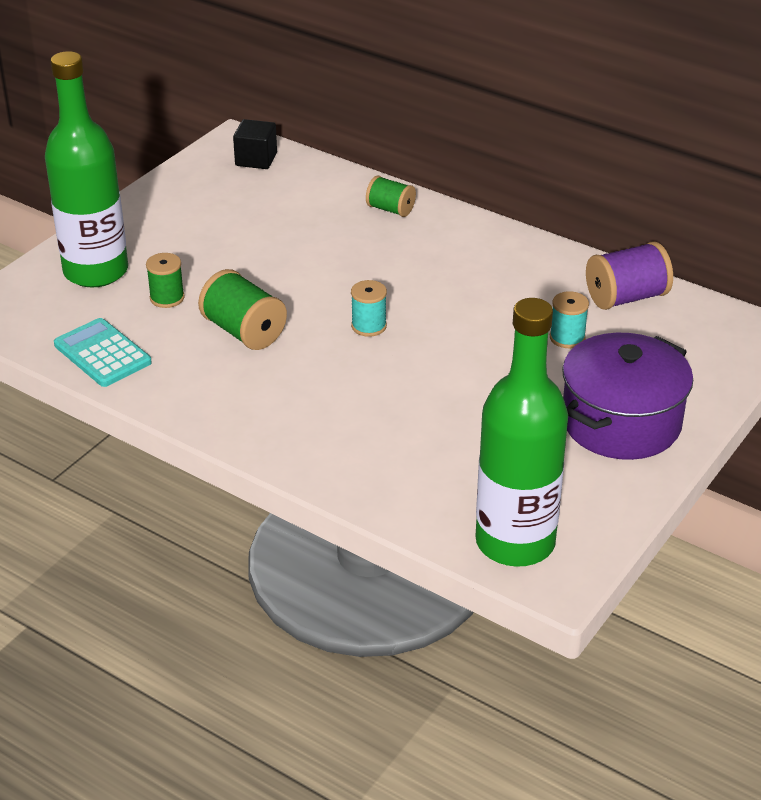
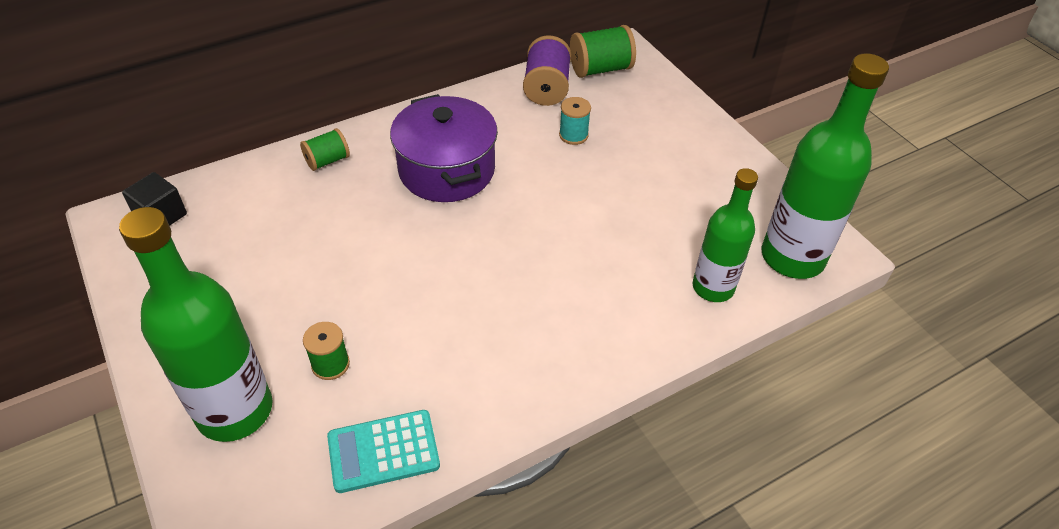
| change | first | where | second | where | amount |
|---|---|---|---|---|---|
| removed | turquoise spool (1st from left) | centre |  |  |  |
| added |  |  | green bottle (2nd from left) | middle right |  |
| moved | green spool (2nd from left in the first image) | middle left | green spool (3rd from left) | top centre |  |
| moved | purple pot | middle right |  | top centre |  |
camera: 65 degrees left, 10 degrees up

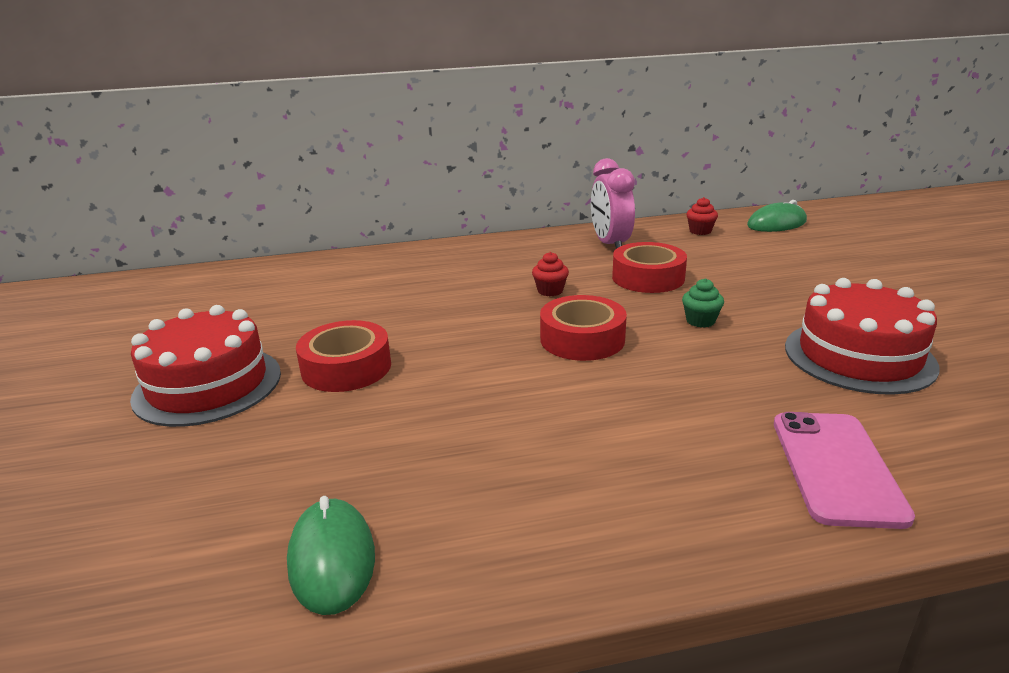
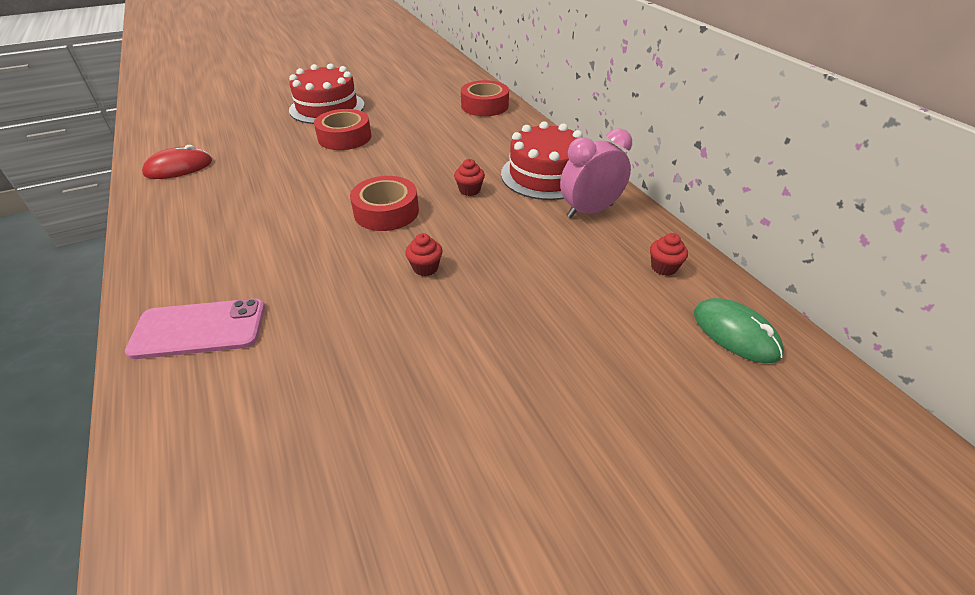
| change | first | where | second | where | amount |
|---|---|---|---|---|---|
| moved | red tape (3rd from left) | centre |  | top centre |  |
| moved | red cake (2nd from left) | middle right |  | top centre |  |
| recoloured | green mouse (1st from left) | bottom left | red mouse | top left |  |
| recoloured | green cupcake | middle right | red cupcake (1st from left) | centre |  |
camera: 75 degrees right, 15 degrees up

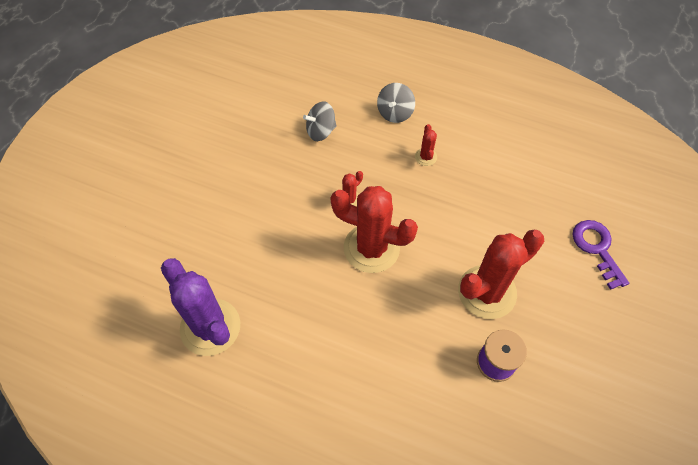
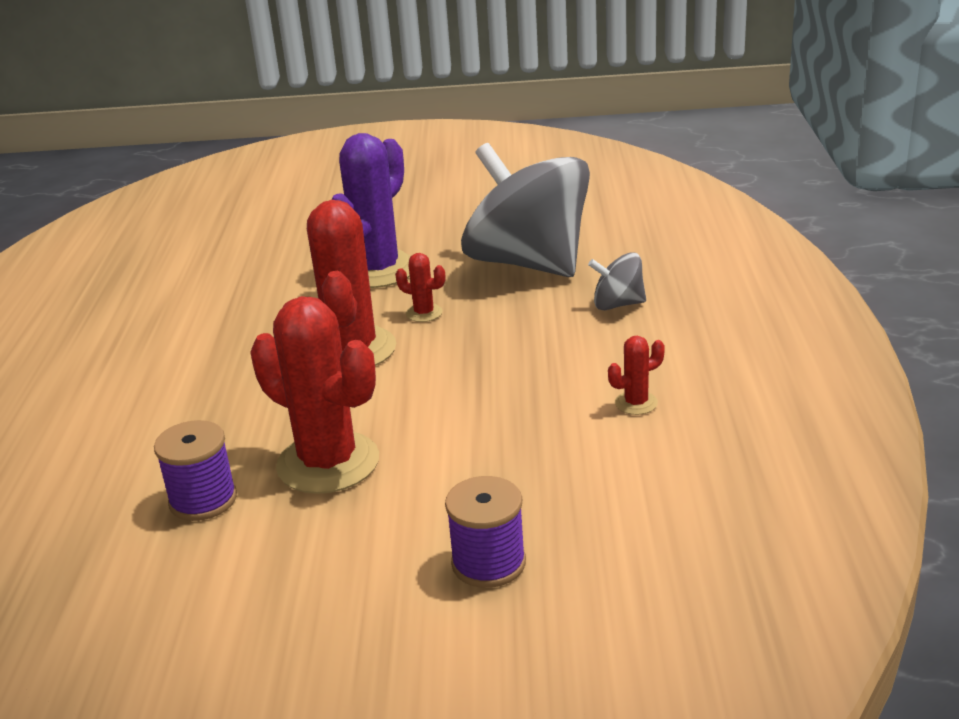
| change | first | where | second | where | amount |
|---|---|---|---|---|---|
| moved | purple cactus | middle left |  | top centre |  |
| moved | red cactus (3rd from left in the first image) | top centre | red cactus (4th from left) | centre |  |
| replaced | purple key | middle right | purple spool (2nd from left) | bottom centre |  |
| resized | grey spinning top (1st from left) | top centre |  | top centre | x2.38 |
camera: 70 degrees right, 30 degrees down

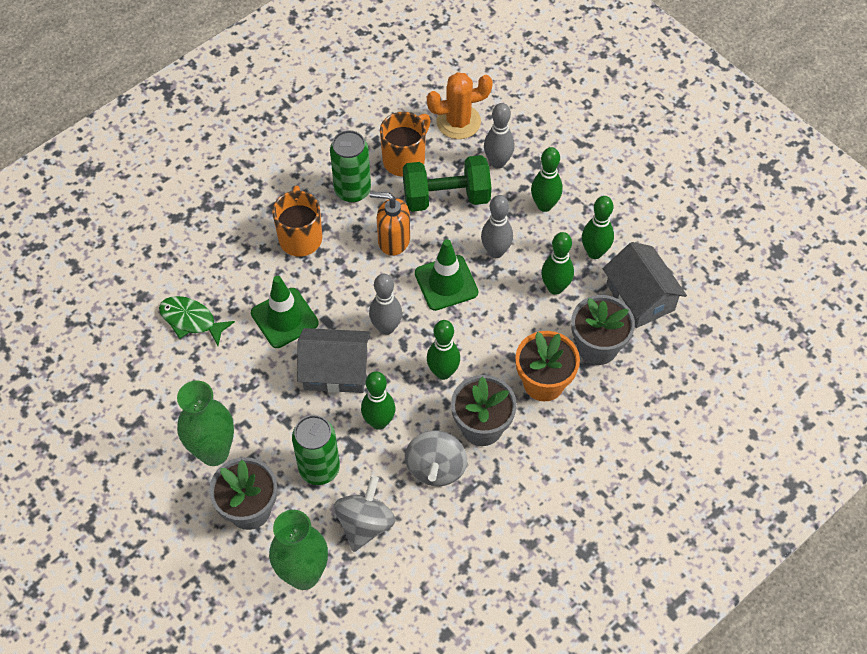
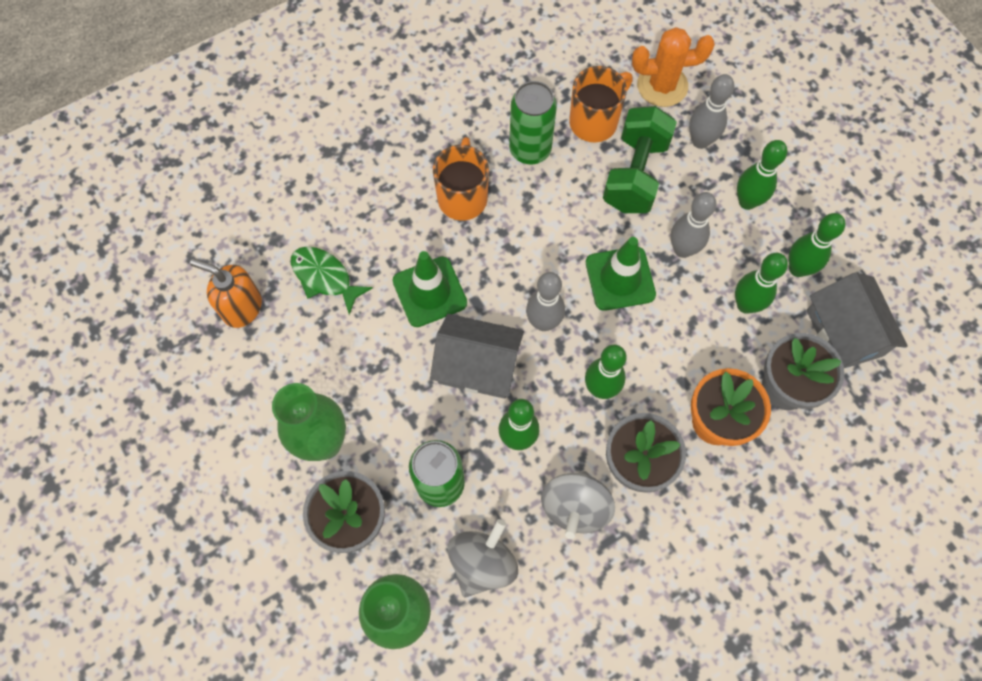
| change | first | where | second | where | amount |
|---|---|---|---|---|---|
| moved | orange soap dispenser | centre |  | middle left |  |
| turned | green dumbbell | top centre |  | top centre | 75 degrees counterclockwise |
camera: 10 degrees right, 10 degrees up

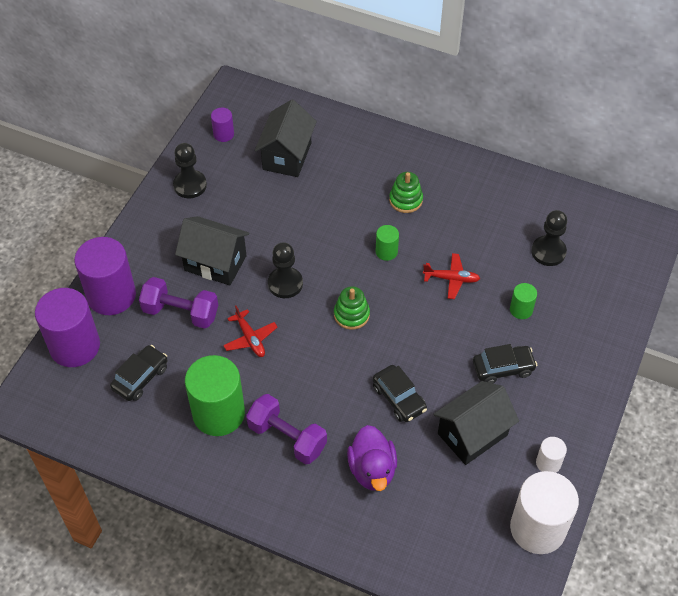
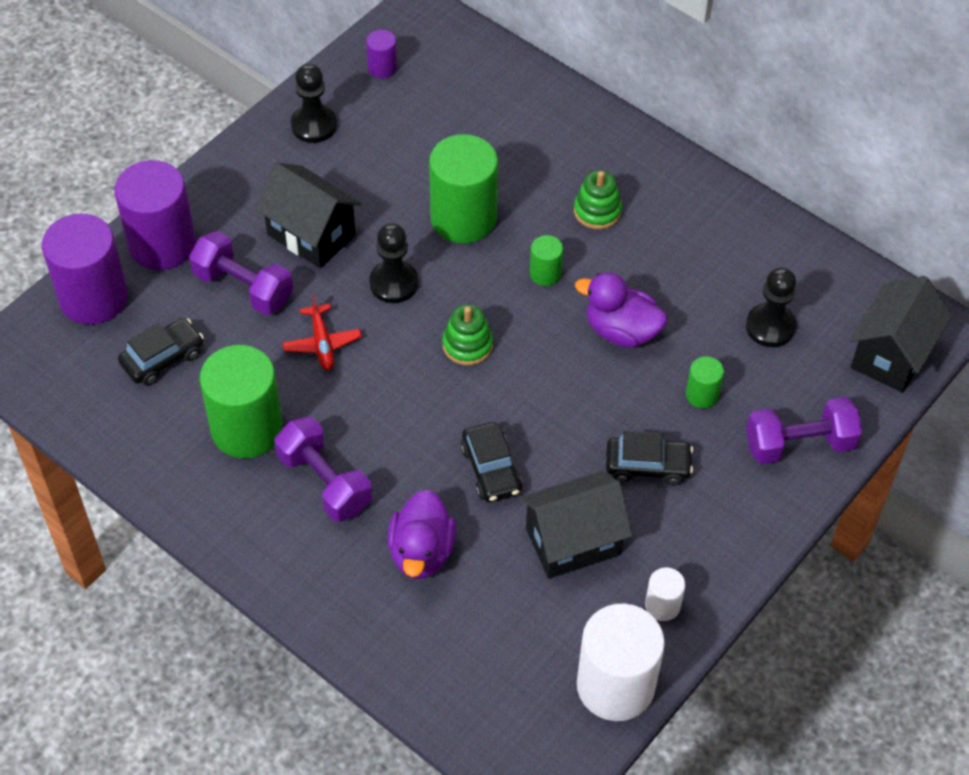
| change | first | where | second | where | amount |
|---|---|---|---|---|---|
| added |  |  | green cylinder (2nd from left) | top centre |  |
| added |  |  | purple dumbbell (3rd from left) | middle right |  |
| moved | black house (2nd from left in the first image) | top centre | black house (3rd from left) | middle right |  |
| replaced | red plane (2nd from left) | middle right | purple duck (2nd from left) | centre |  |
camera: 15 degrees right, 0 degrees up

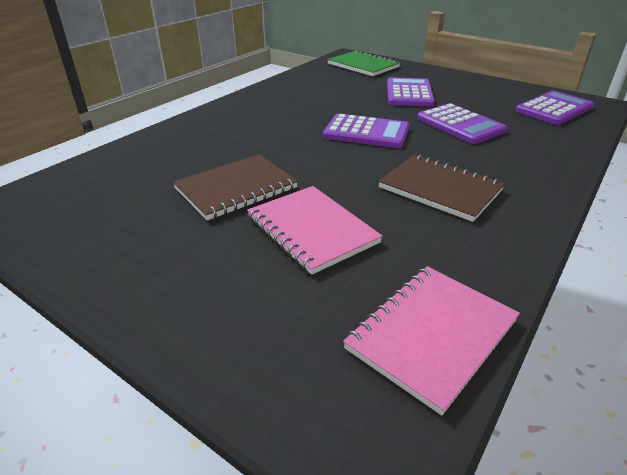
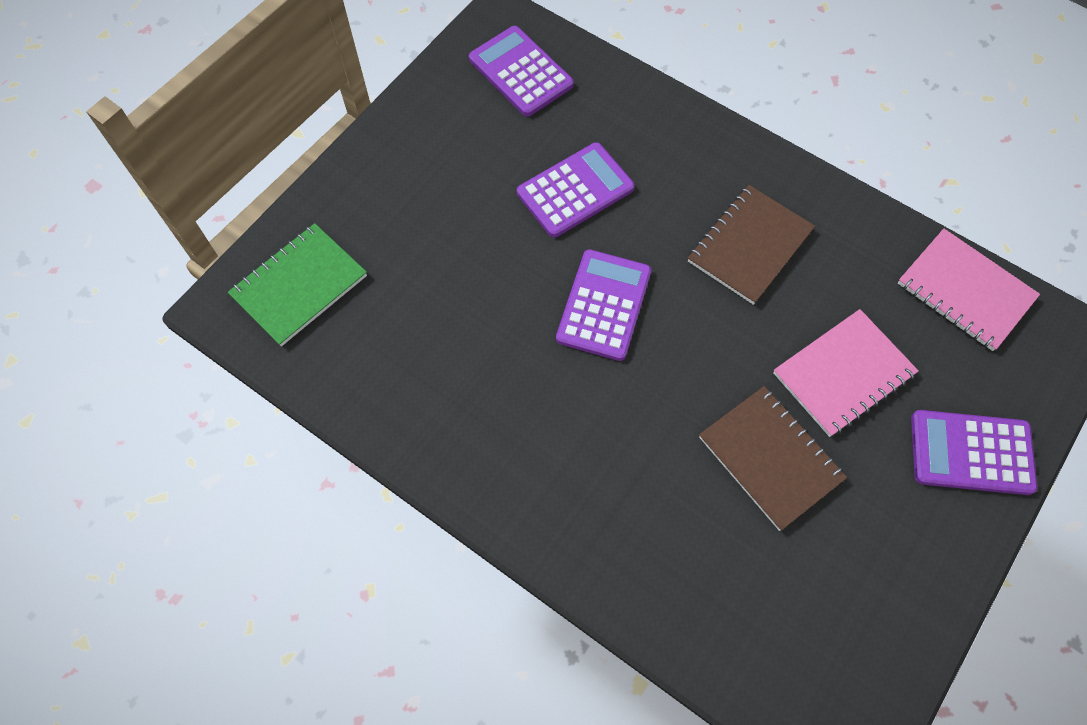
| change | first | where | second | where | amount |
|---|---|---|---|---|---|
| moved | purple calculator (2nd from left in the first image) | top centre | purple calculator (4th from left) | middle right |  |
camera: 90 degrees left, 30 degrees up

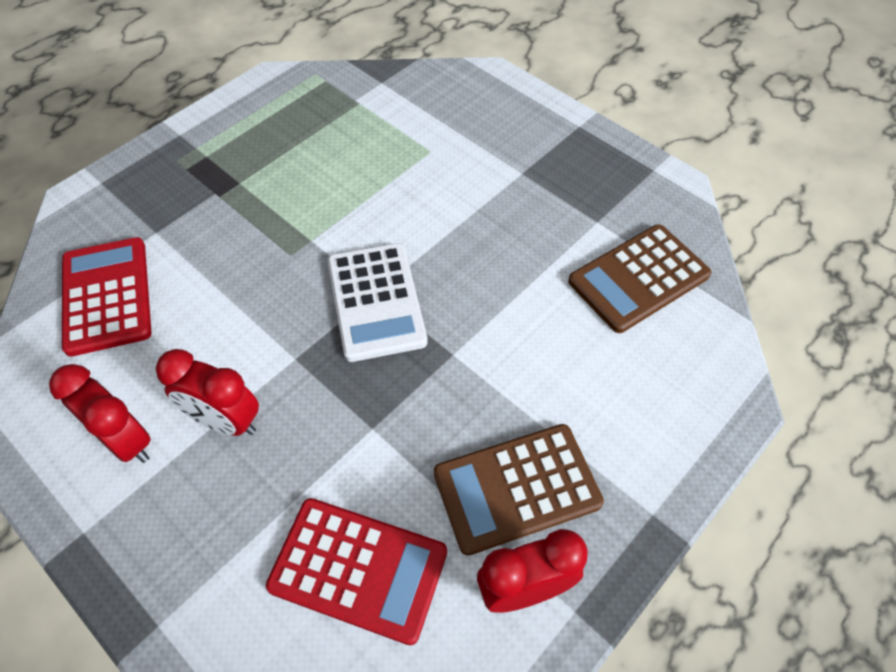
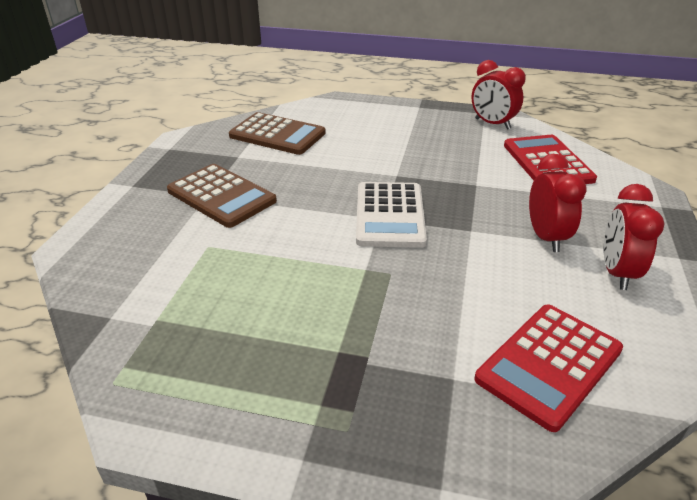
| change | first | where | second | where | amount |
|---|---|---|---|---|---|
| moved | brown calculator (1st from left) | bottom centre |  | middle left |  |
| turned | white calculator | centre |  | centre | 135 degrees clockwise |
camera: 120 degrees left, 20 degrees down

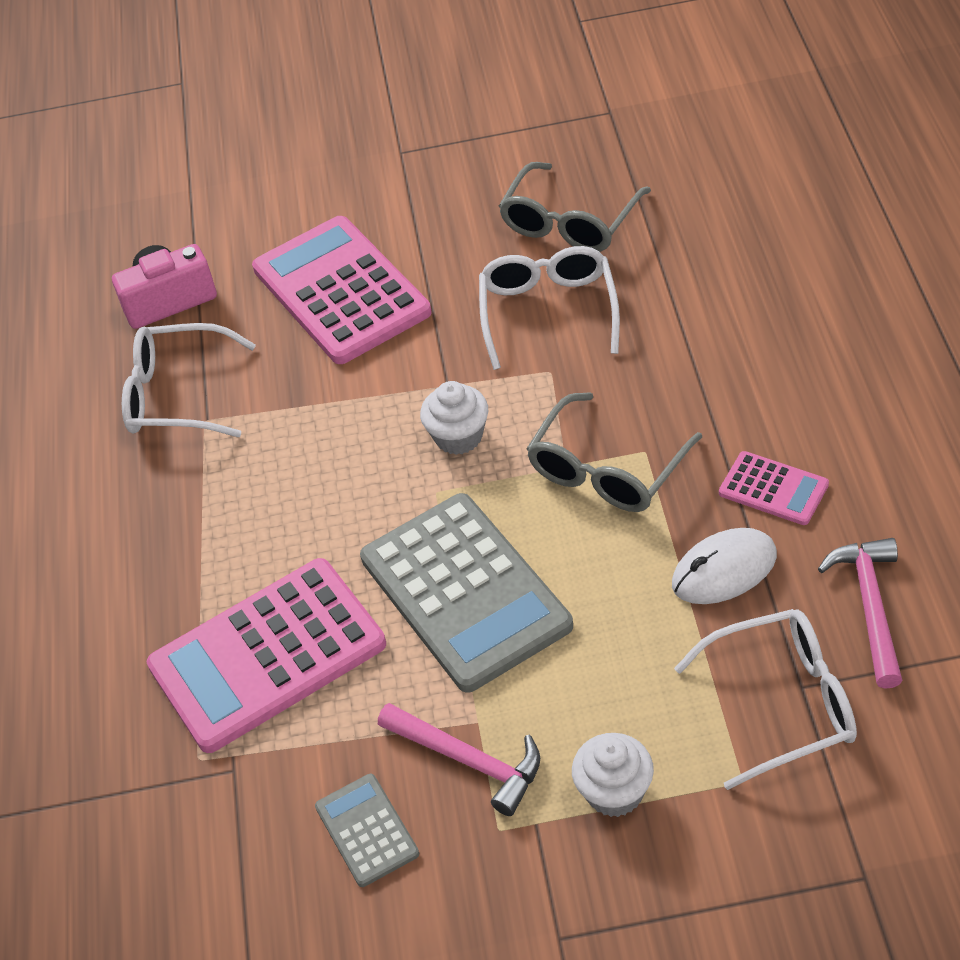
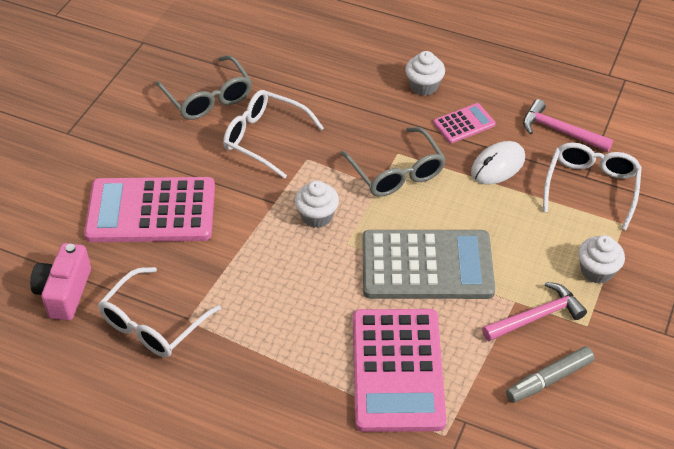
| change | first | where | second | where | amount |
|---|---|---|---|---|---|
| added |  |  | white cupcake (2nd from left) | top centre |  |
| replaced | grey calculator (1st from left) | bottom centre | grey marker | bottom right |  |
| turned | white mouse | middle right |  | middle right | 45 degrees clockwise |
camera: 65 degrees left, 0 degrees up

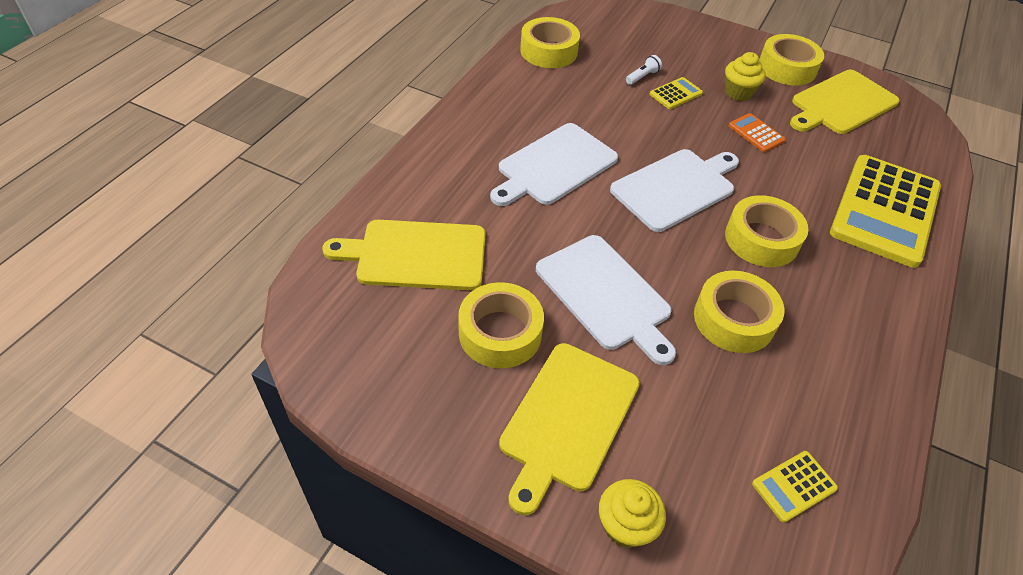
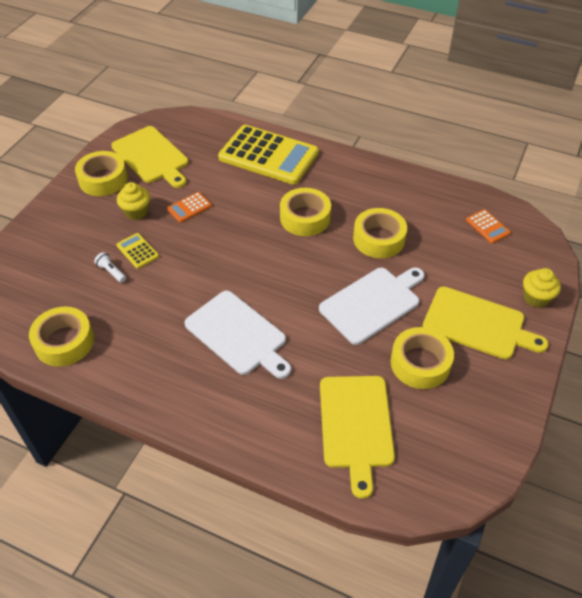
| change | first | where | second | where | amount |
|---|---|---|---|---|---|
| removed | white cutting board (3rd from left) | top centre |  |  |  |
| recoloured | yellow calculator (2nd from left) | bottom right | orange calculator (2nd from left) | middle right |  |
camera: 90 degrees left, 0 degrees up

